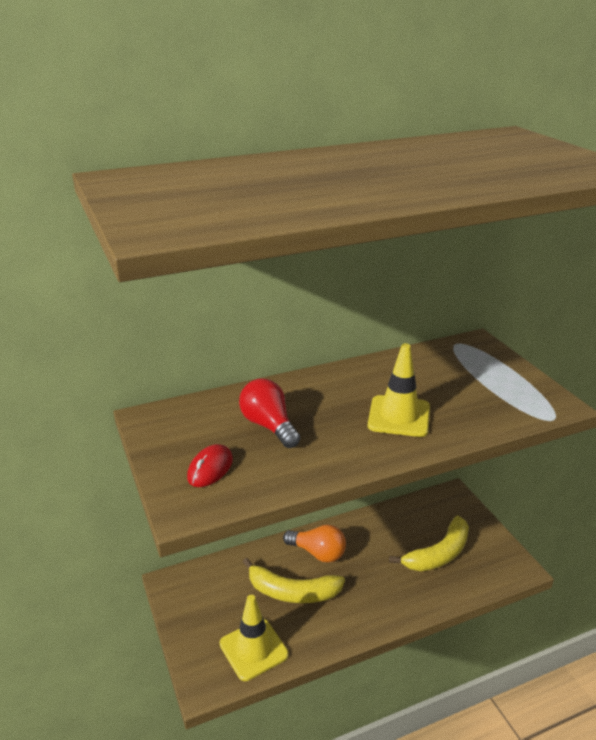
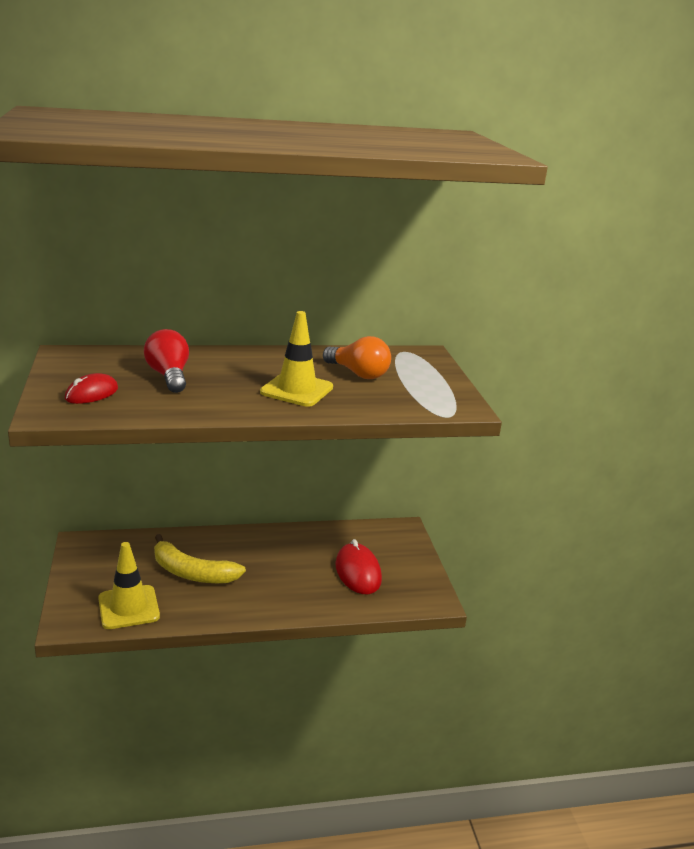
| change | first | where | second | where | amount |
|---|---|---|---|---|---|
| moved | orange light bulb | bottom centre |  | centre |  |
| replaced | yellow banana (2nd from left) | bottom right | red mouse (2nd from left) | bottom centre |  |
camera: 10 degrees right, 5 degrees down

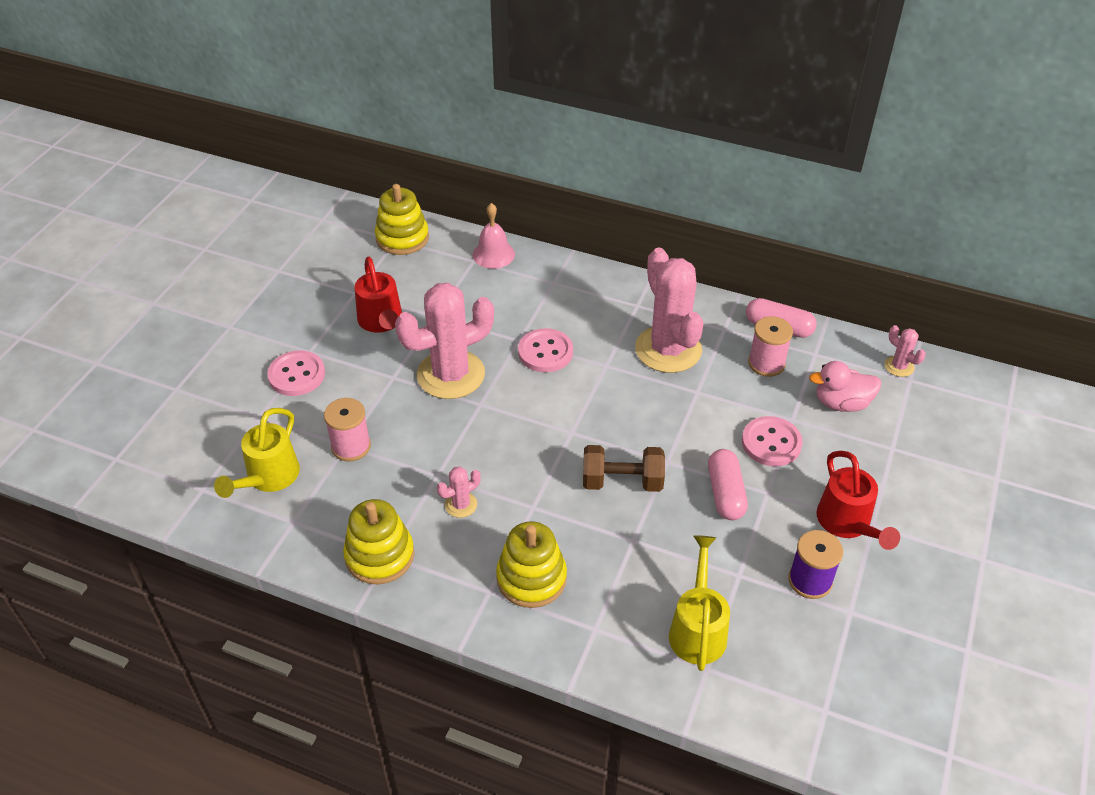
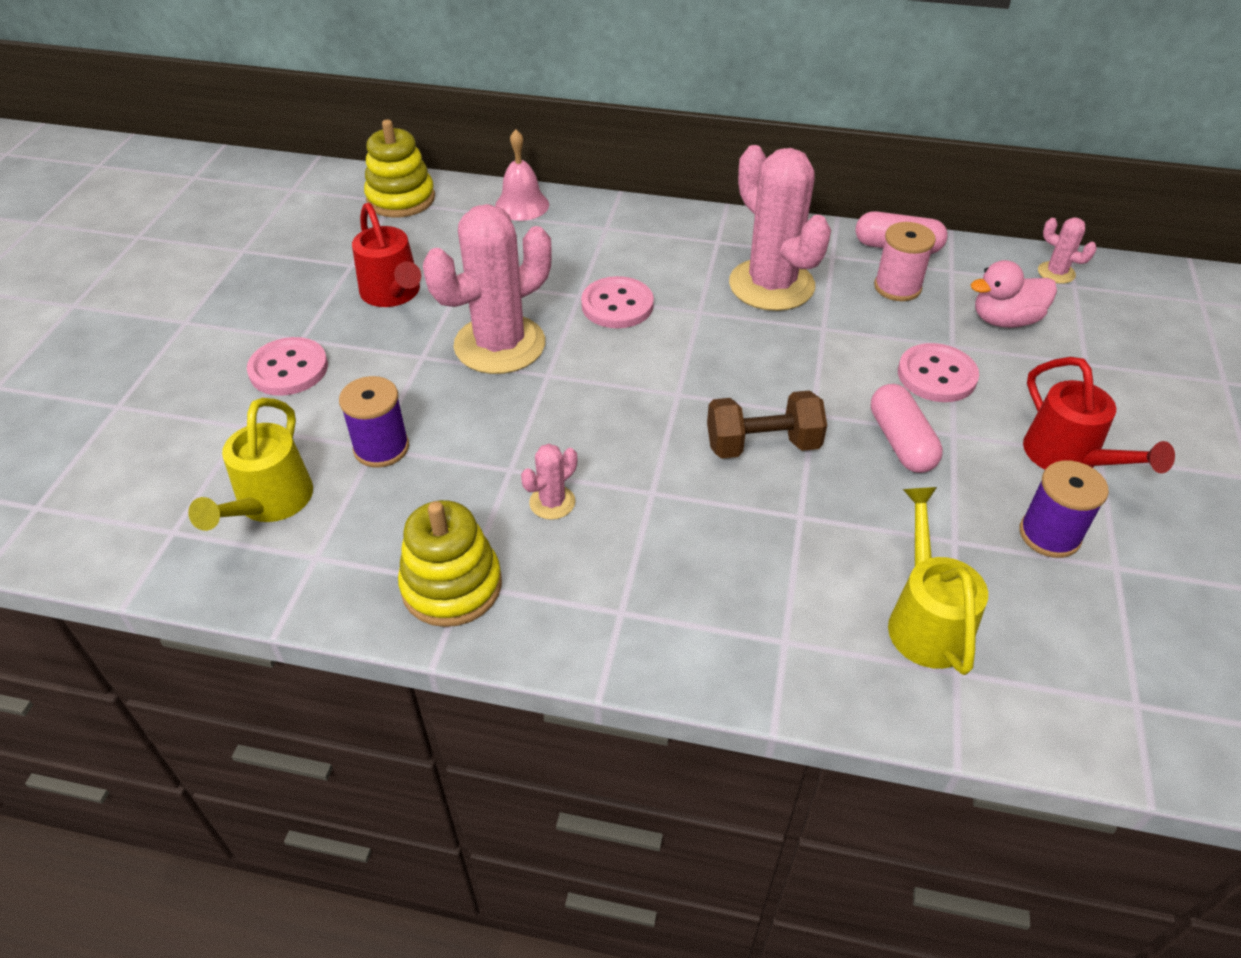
| change | first | where | second | where | amount |
|---|---|---|---|---|---|
| removed | yellow stacking toy (3rd from left) | bottom centre |  |  |  |
| recoloured | pink spool (1st from left) | middle left | purple spool (1st from left) | middle left |  |
camera: 10 degrees left, 0 degrees up

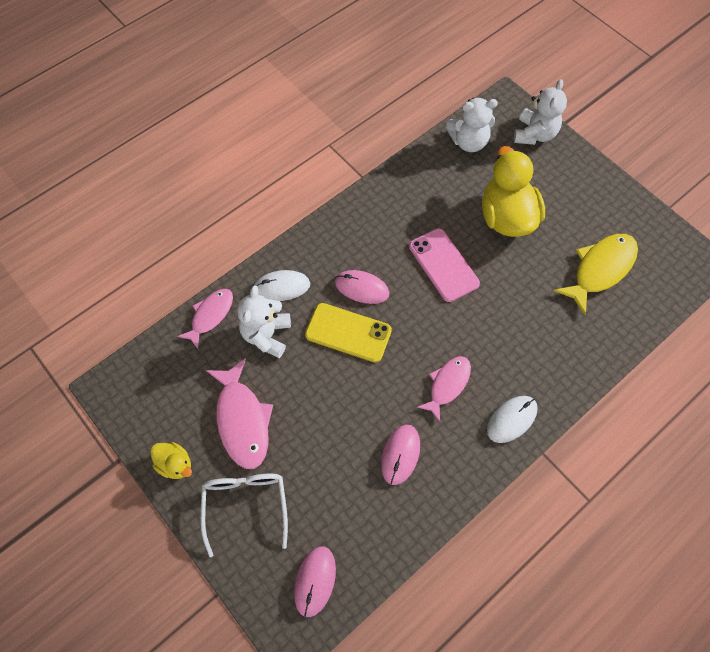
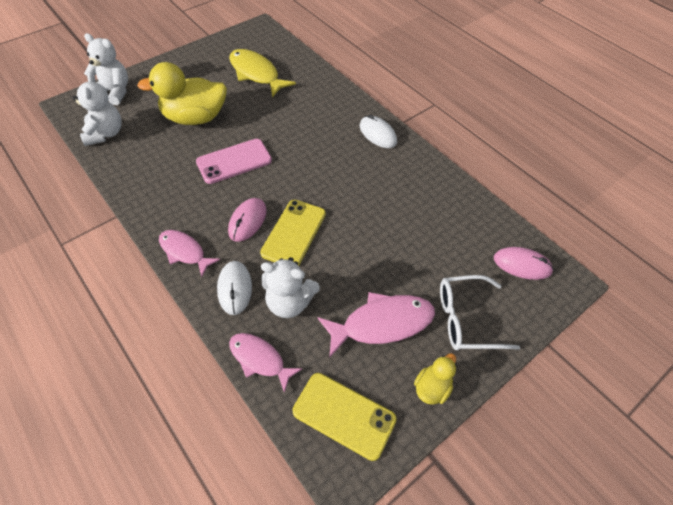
| change | first | where | second | where | amount |
|---|---|---|---|---|---|
| removed | pink mouse (3rd from left) | bottom centre |  |  |  |
| added |  |  | yellow phone (2nd from left) | bottom centre |  |
| moved | pink fish (3rd from left in the first image) | centre | pink fish (1st from left) | middle left |  |
camera: 90 degrees left, 10 degrees down

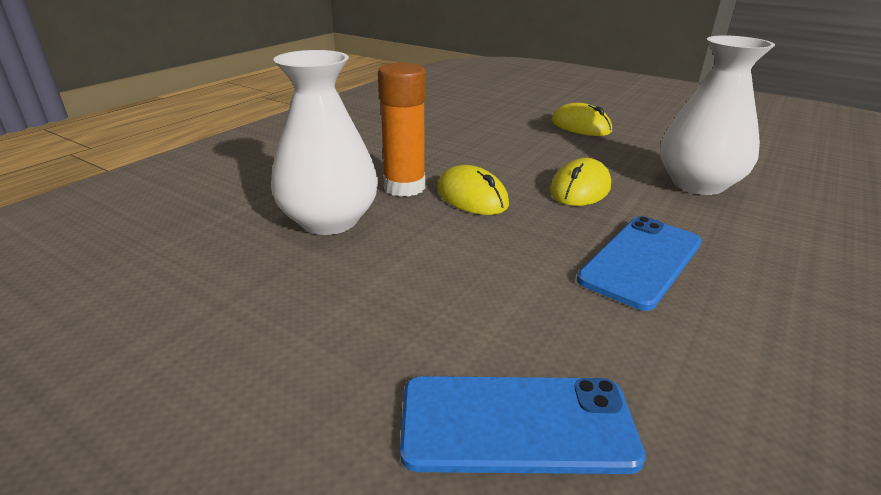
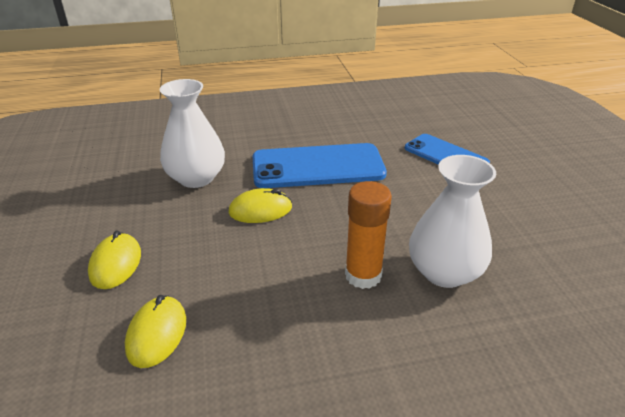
| change | first | where | second | where | amount |
|---|---|---|---|---|---|
| moved | yellow mouse (1st from left in the first image) | centre | yellow mouse (2nd from left) | bottom left |  |
| resized | blue phone (2nd from left in the first image) | middle right | blue phone (1st from left) | centre | x1.56 |
camera: 135 degrees left, 5 degrees up

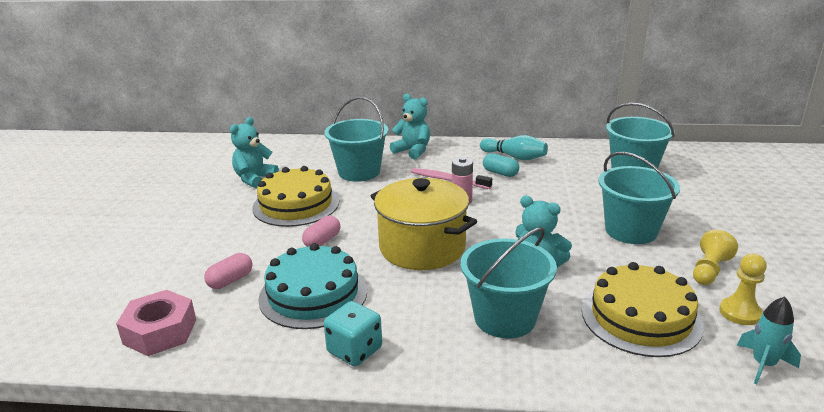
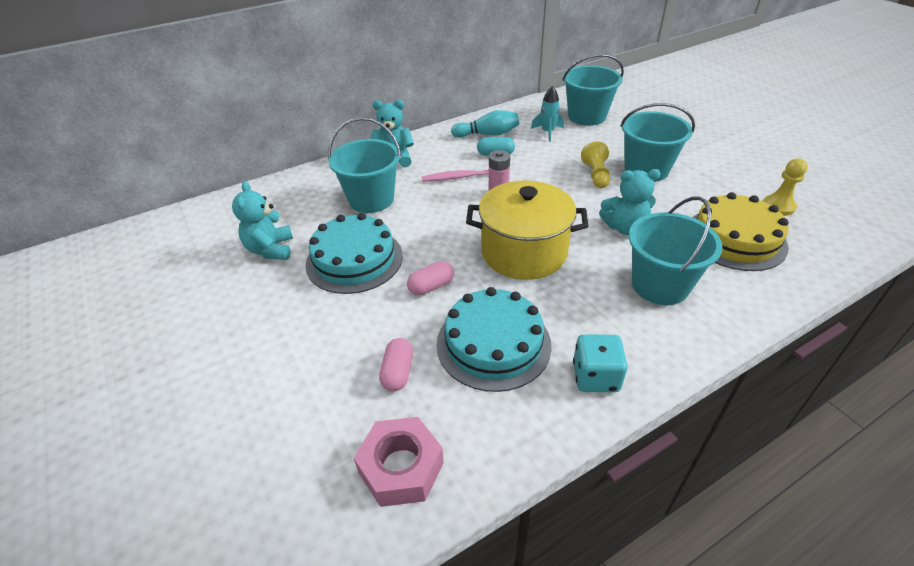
| change | first | where | second | where | amount |
|---|---|---|---|---|---|
| moved | yellow pawn (1st from left) | middle right |  | top centre |  |
| moved | turquoise rocket | bottom right |  | top centre |  |
| recoloured | yellow cake (1st from left) | centre | turquoise cake (1st from left) | centre |  |
| turned | pink capsule (2nd from left) | centre |  | centre | 60 degrees clockwise |
camera: 35 degrees left, 15 degrees up

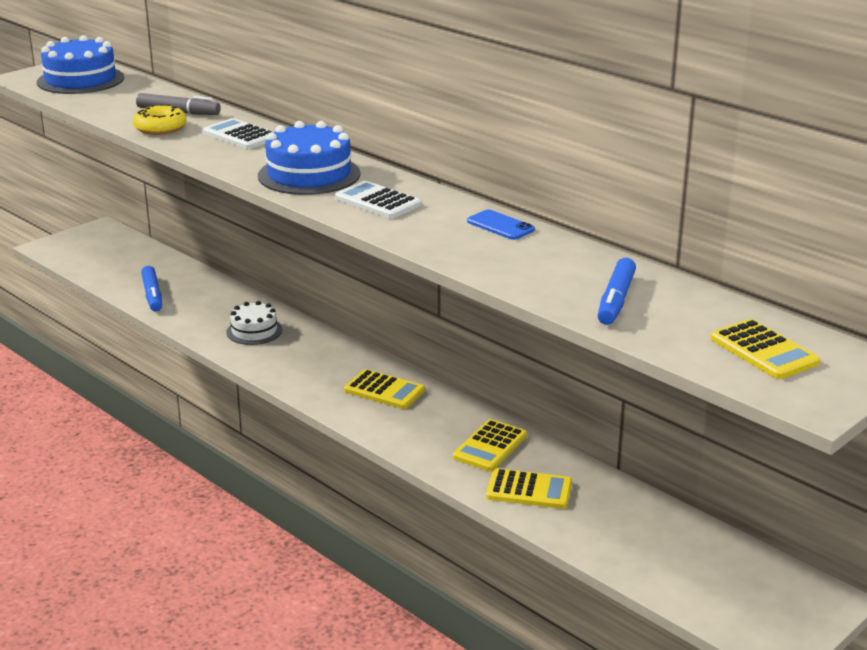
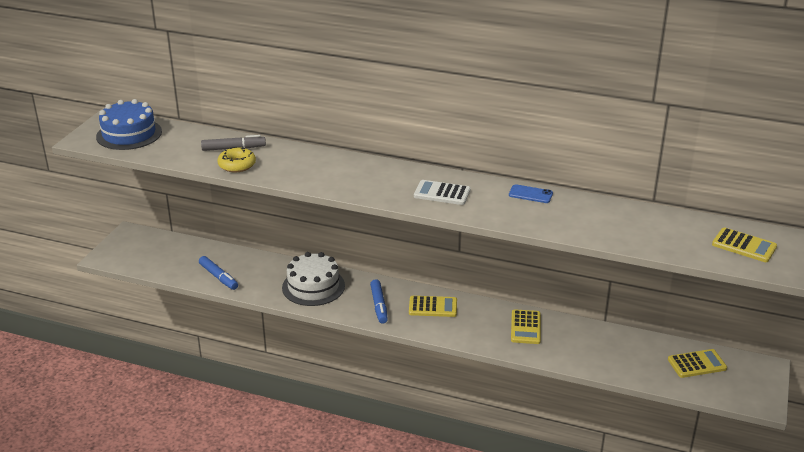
| change | first | where | second | where | amount |
|---|---|---|---|---|---|
| removed | white calculator (1st from left) | top left |  |  |  |
| removed | blue cake (2nd from left) | top centre |  |  |  |
| moved | yellow calculator (3rd from left) | bottom centre |  | bottom right |  |
| moved | blue marker (2nd from left) | middle right |  | centre |  |
| resized | white cake | middle left |  | centre | x1.62 |
camera: 25 degrees left, 5 degrees up

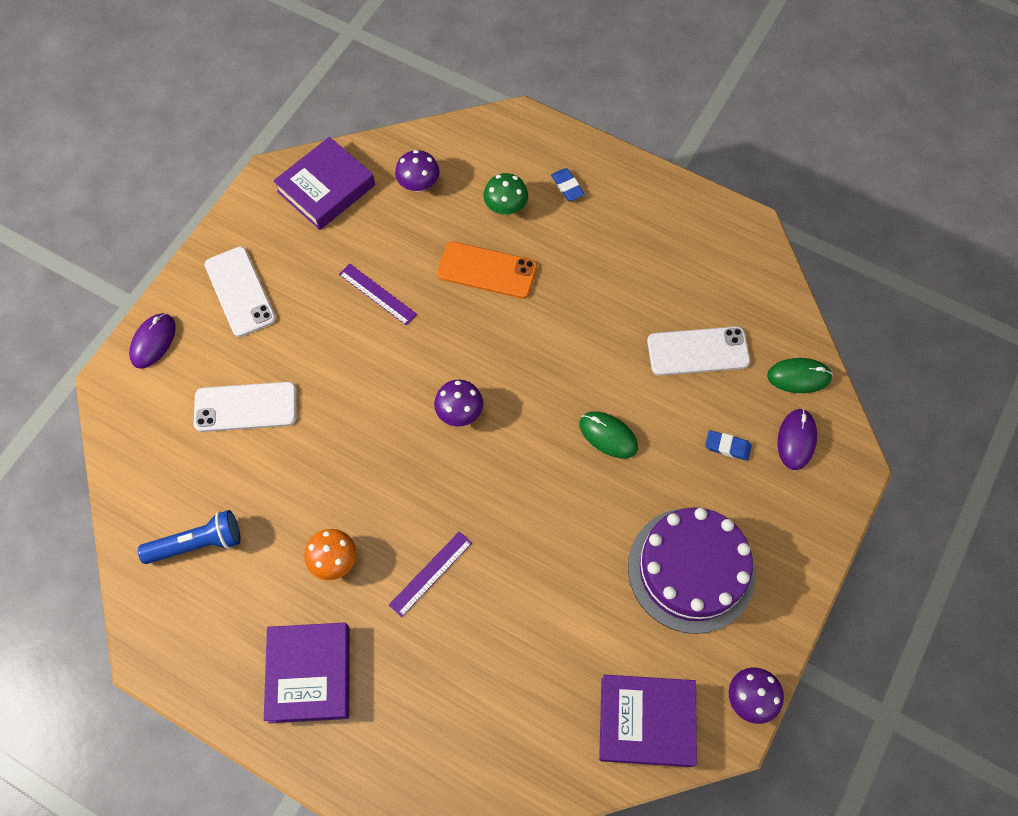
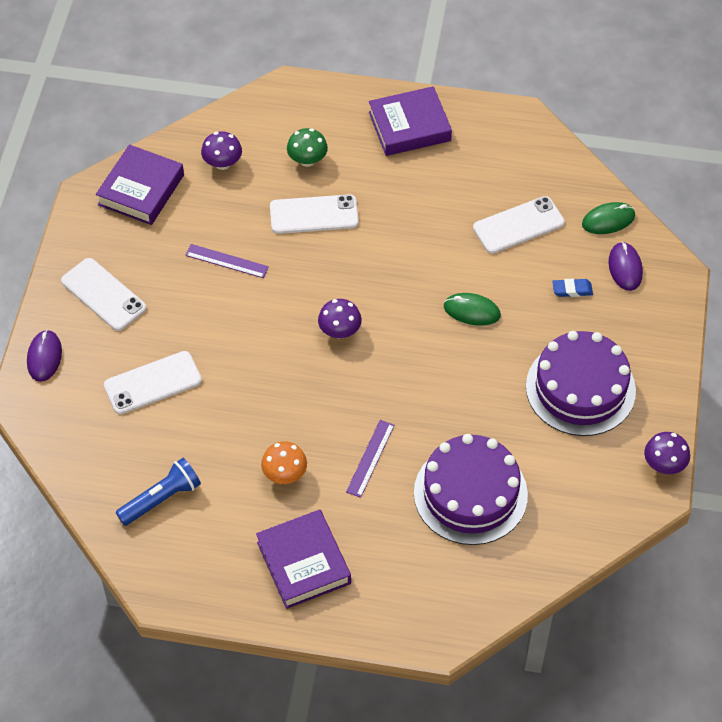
| change | first | where | second | where | amount |
|---|---|---|---|---|---|
| removed | blue eraser (1st from left) | top centre |  |  |  |
| added |  |  | purple cake (1st from left) | bottom centre |  |
| moved | purple book (3rd from left) | bottom centre |  | top centre |  |
| recoloured | orange phone | top centre | white phone (3rd from left) | top centre |  |
camera: 20 degrees left, 10 degrees down

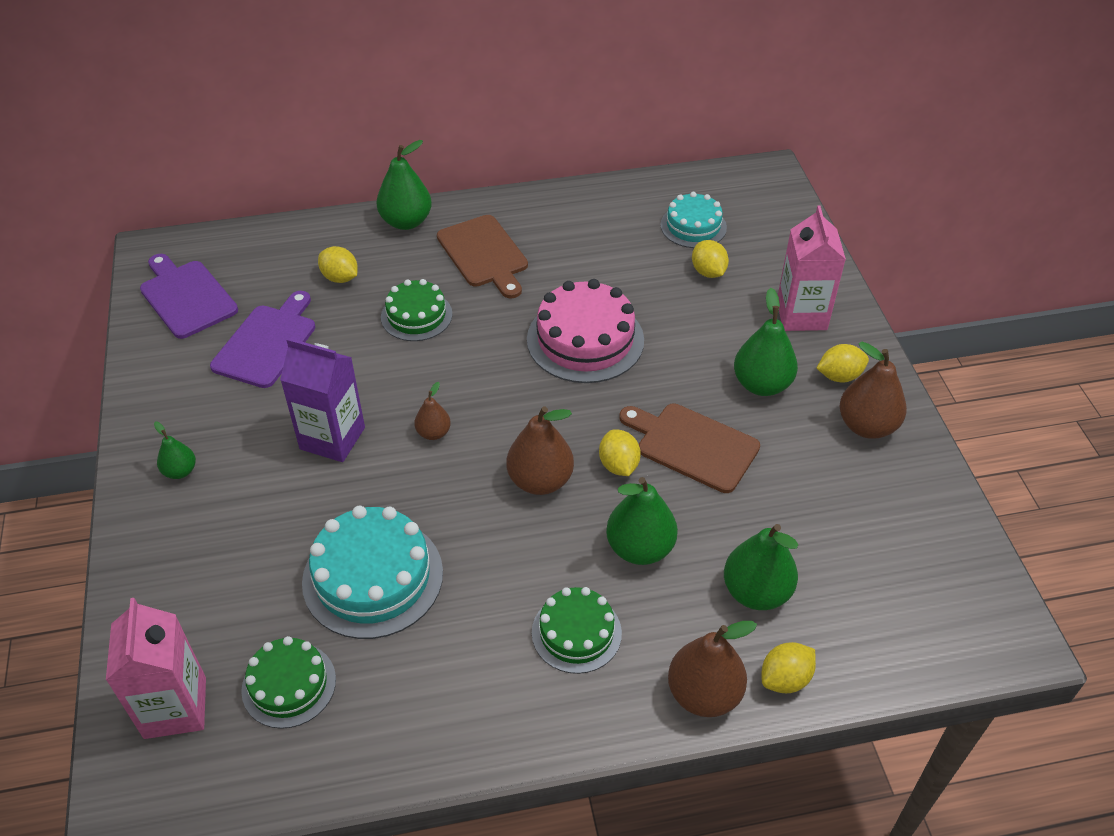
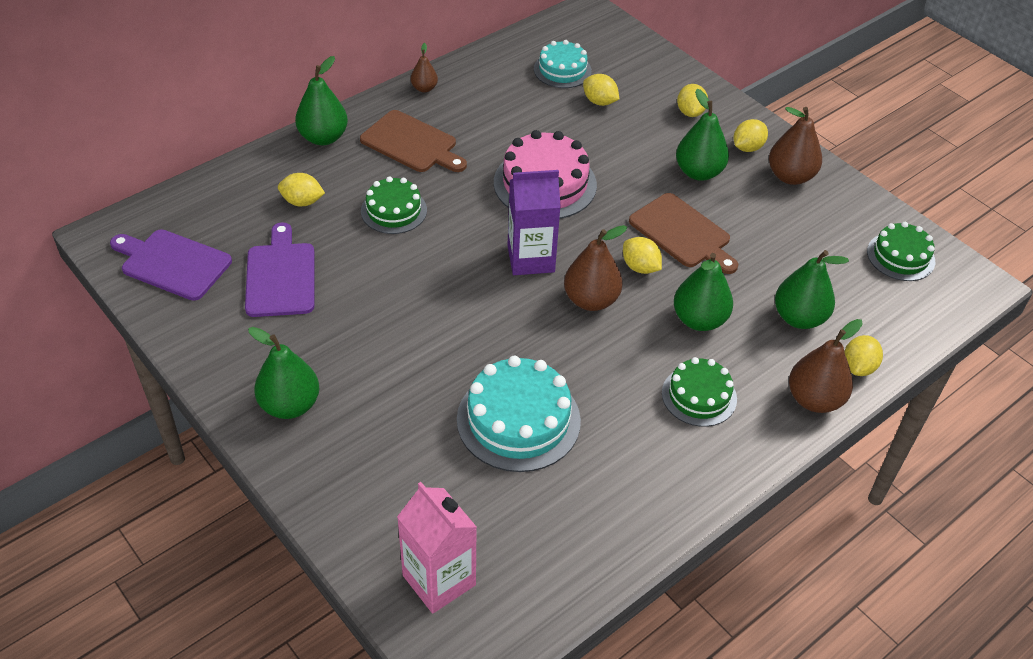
| change | first | where | second | where | amount |
|---|---|---|---|---|---|
| moved | green cake (1st from left in the first image) | bottom left | green cake (3rd from left) | middle right |  |
| moved | purple carton | middle left |  | centre |  |
| moved | brown pear (1st from left) | centre |  | top centre |  |
| replaced | pink carton (2nd from left) | top right | yellow lemon (4th from left) | top right |  |
| turned | brown cutting board (2nd from left) | centre |  | centre | 135 degrees counterclockwise |
| resized | green pear (1st from left) | middle left |  | middle left | x1.80 |
camera: 30 degrees left, 0 degrees up

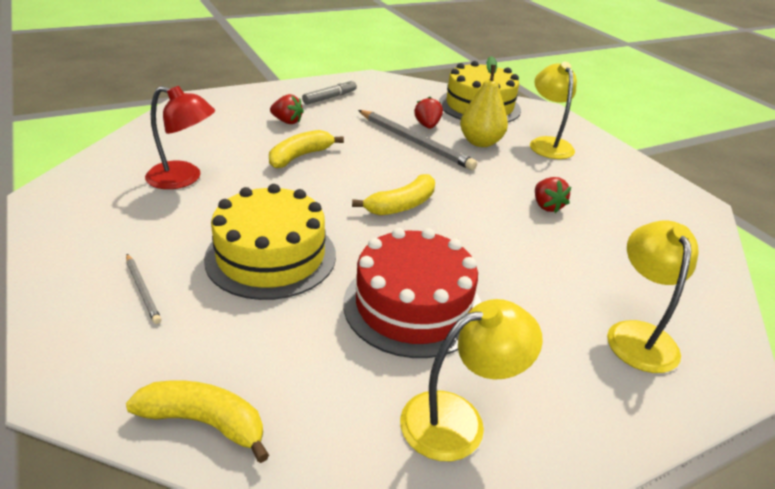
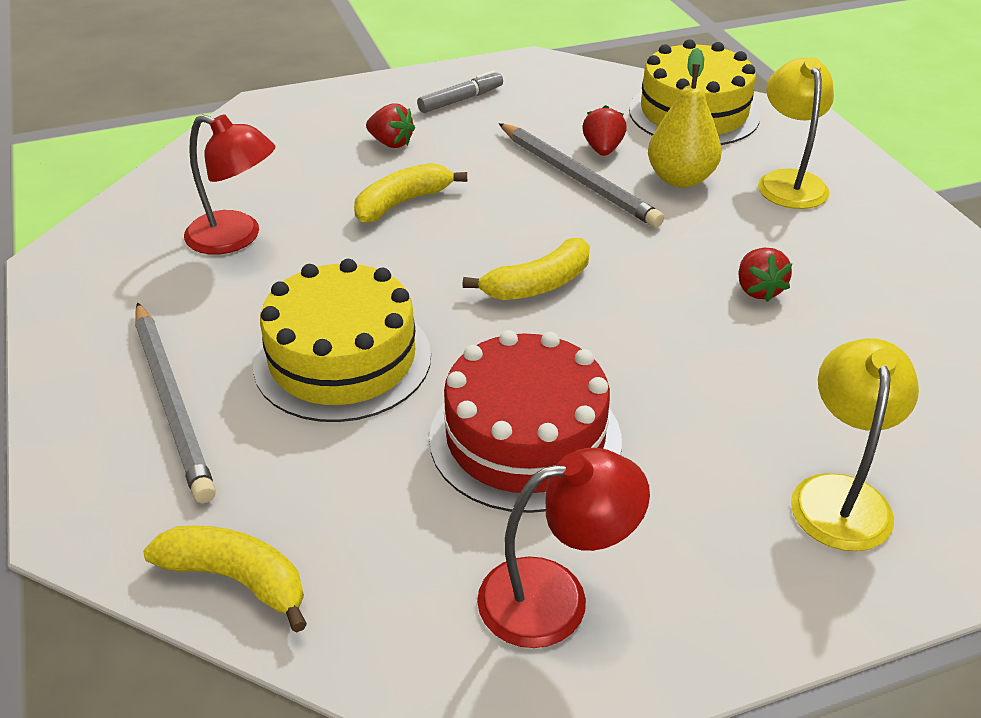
| change | first | where | second | where | amount |
|---|---|---|---|---|---|
| recoloured | yellow lamp (1st from left) | bottom centre | red lamp (2nd from left) | bottom centre |  |
| resized | grey pencil (1st from left) | middle left |  | middle left | x2.03 |
camera: 10 degrees right, 5 degrees up

